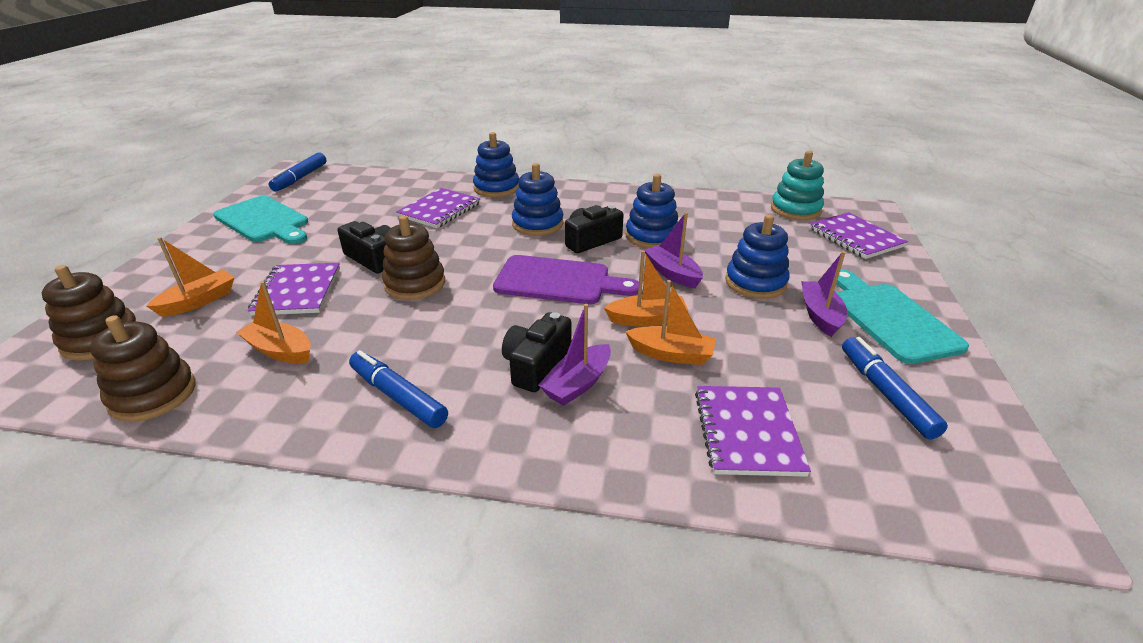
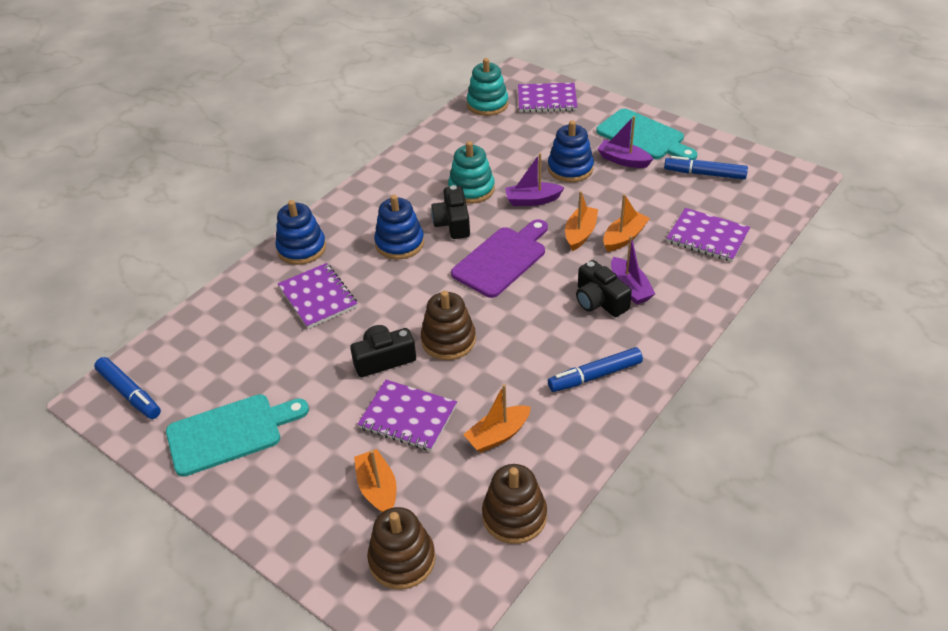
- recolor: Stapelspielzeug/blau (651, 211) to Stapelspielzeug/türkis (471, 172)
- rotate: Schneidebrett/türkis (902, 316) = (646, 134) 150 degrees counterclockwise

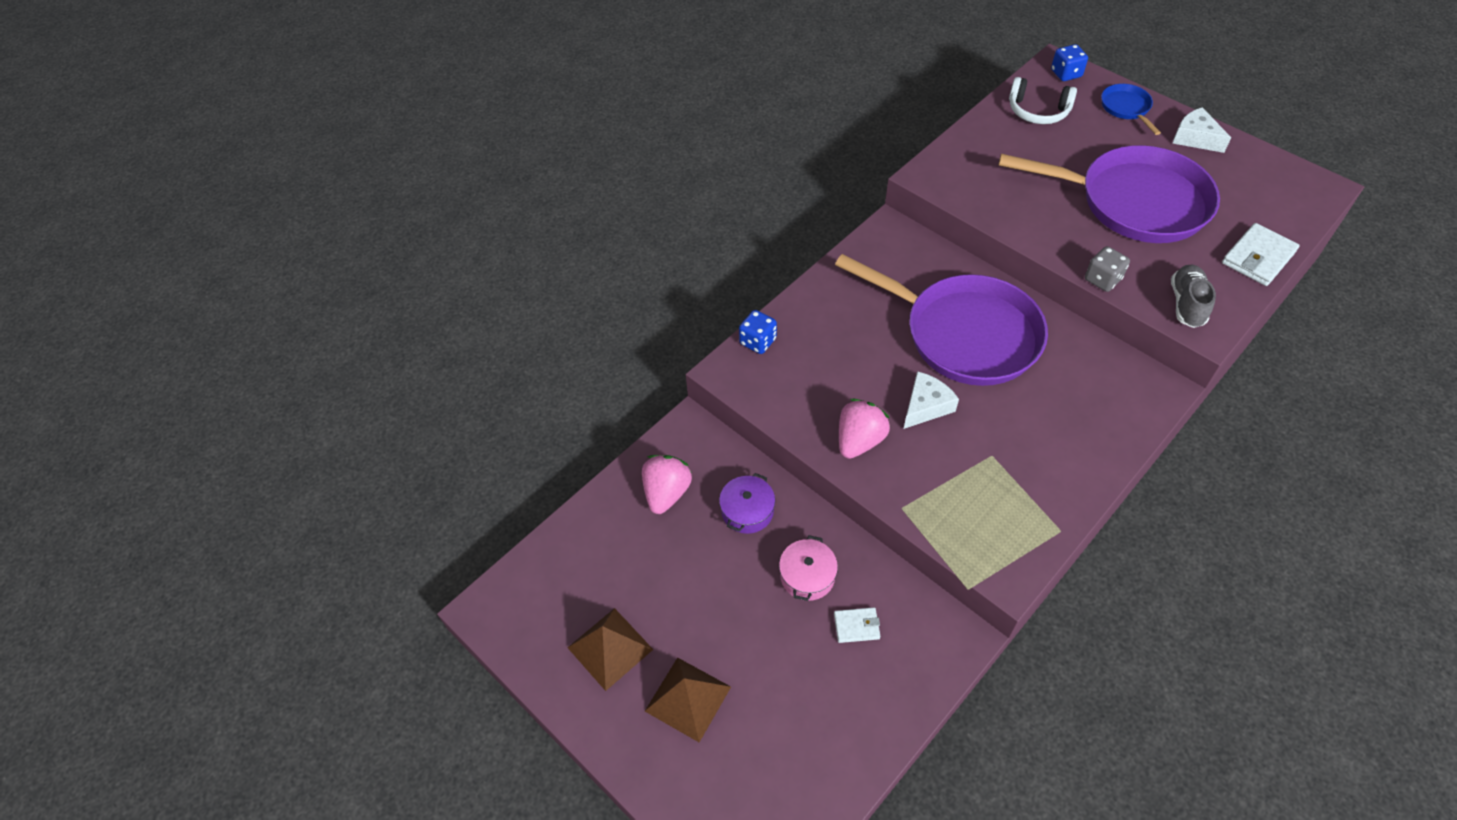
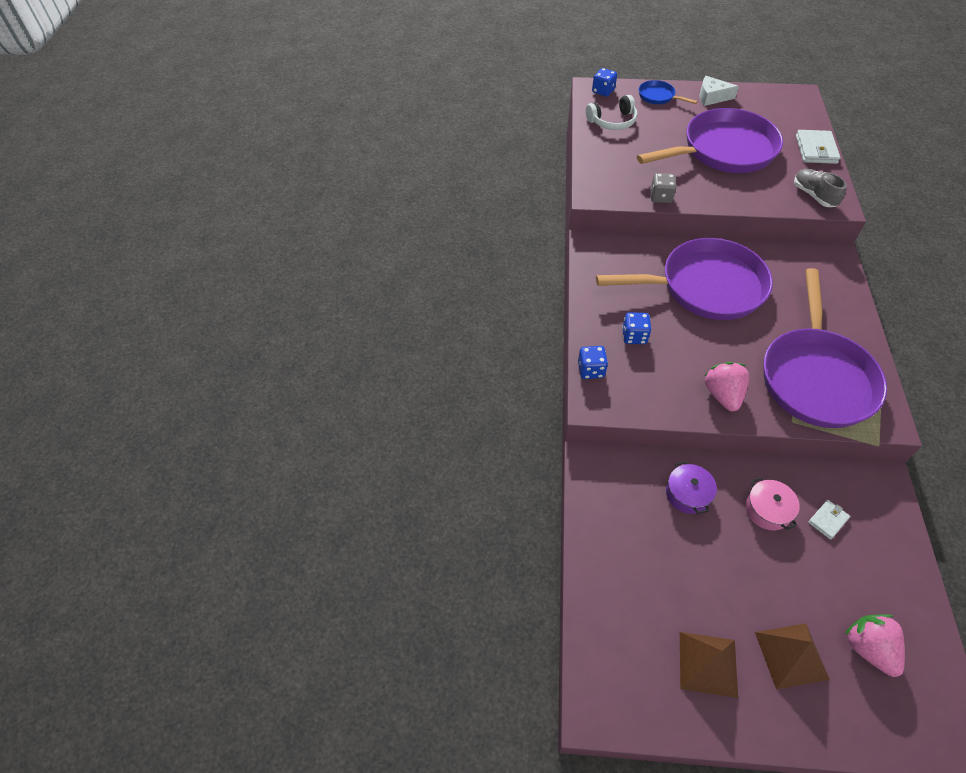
- insert: Spielwürfel/blau (636, 328)
- move: Spielwürfel/grau (1107, 269) to (663, 188)
- insert: Pfanne/lila (825, 348)
- move: Erdbeere/rosa (667, 484) to (874, 645)
- delete: Käse/weiß (931, 400)

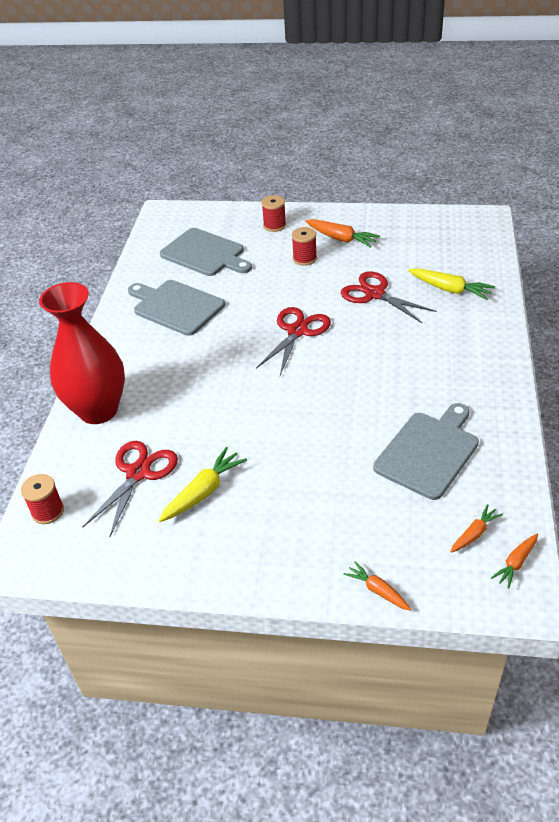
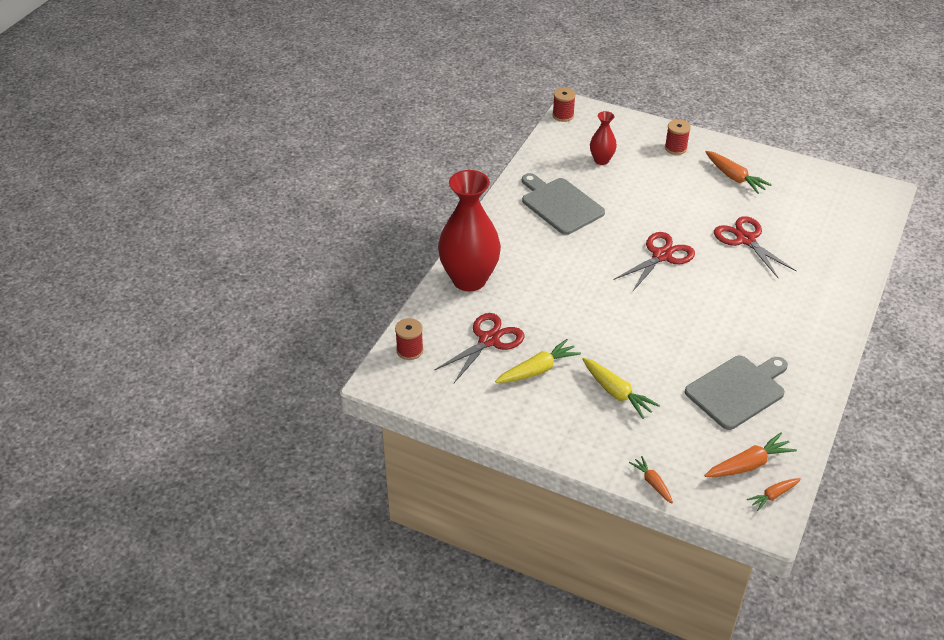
- move: Garnrolle/rot (304, 246) to (564, 104)
- move: Karotte/gelb (451, 284) to (621, 388)
- replace: Schneidebrett/grau (206, 252) to Vase/rot (603, 138)
- resize: Karotte/orange (476, 528) = (750, 454) x1.63

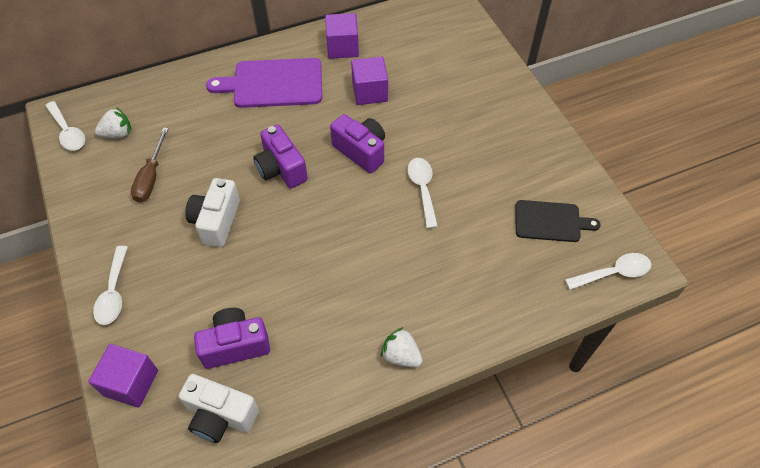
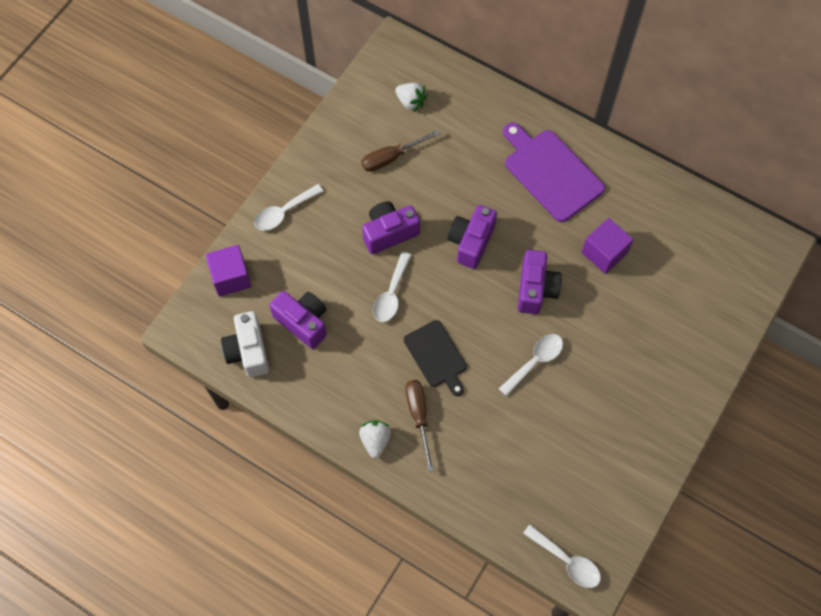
- recolor: Kamera/weiß (212, 212) to Kamera/lila (391, 227)
- move: Löffel/weiß (65, 125) to (392, 287)
- move: Schneidebrett/schwarz (558, 221) to (435, 358)
- insert: Schraubenzieher/braun (420, 426)
- delete: Kubus/lila (342, 36)

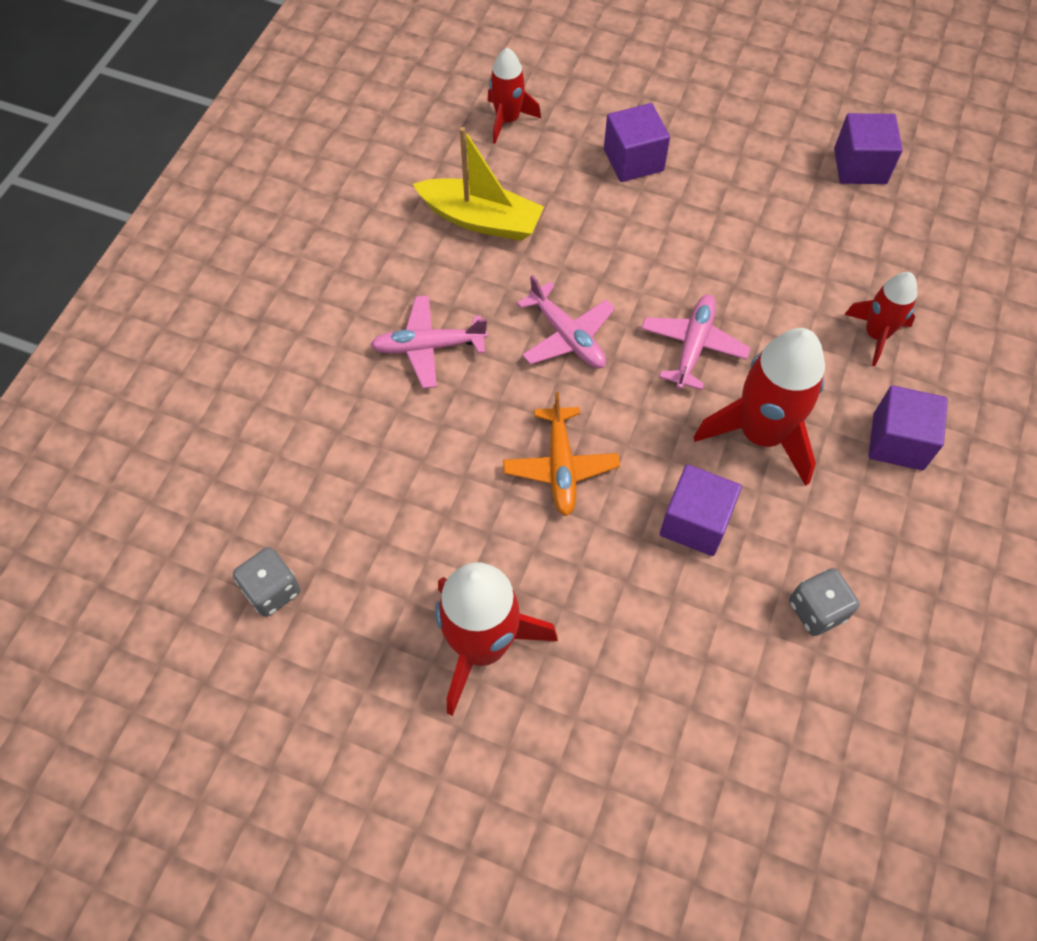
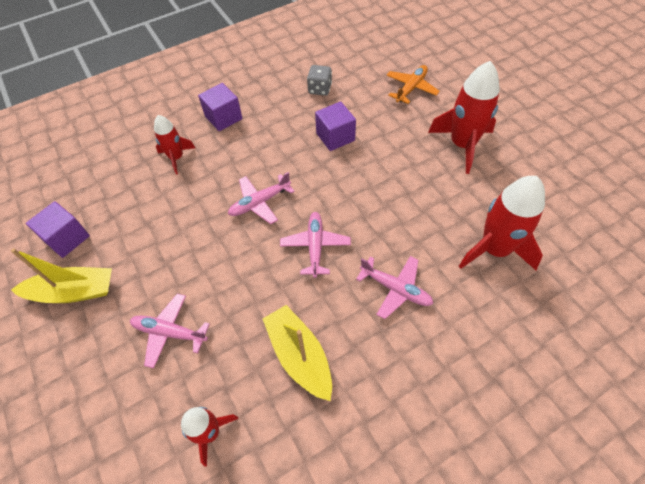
- insert: Boot/gelb (61, 275)
- replace: Kubus/lila (637, 142) to Flugzeug/rosa (170, 331)
- move: Flugzeug/orange (561, 454) to (413, 84)
- move: Rakete/rot (759, 407) to (502, 223)
- delete: Spielwürfel/grau (267, 582)

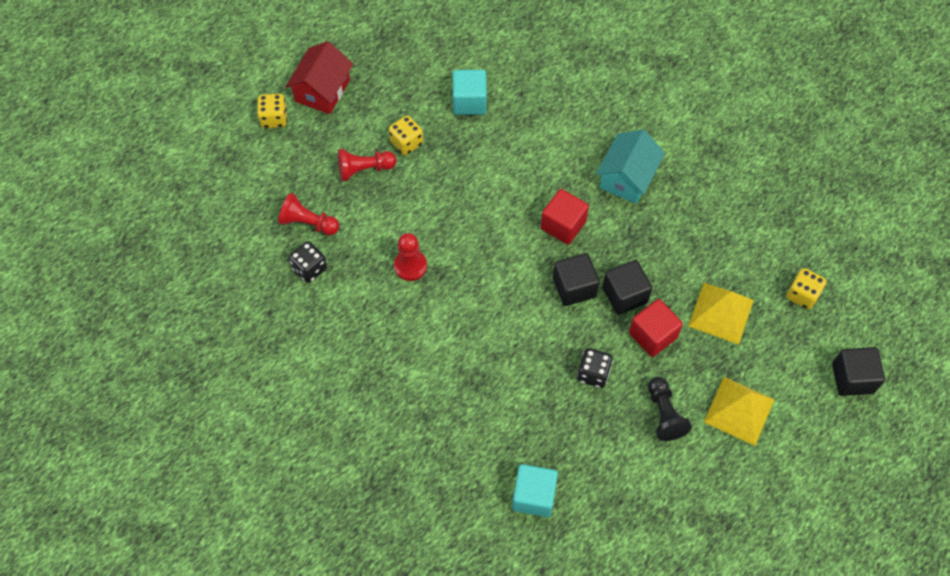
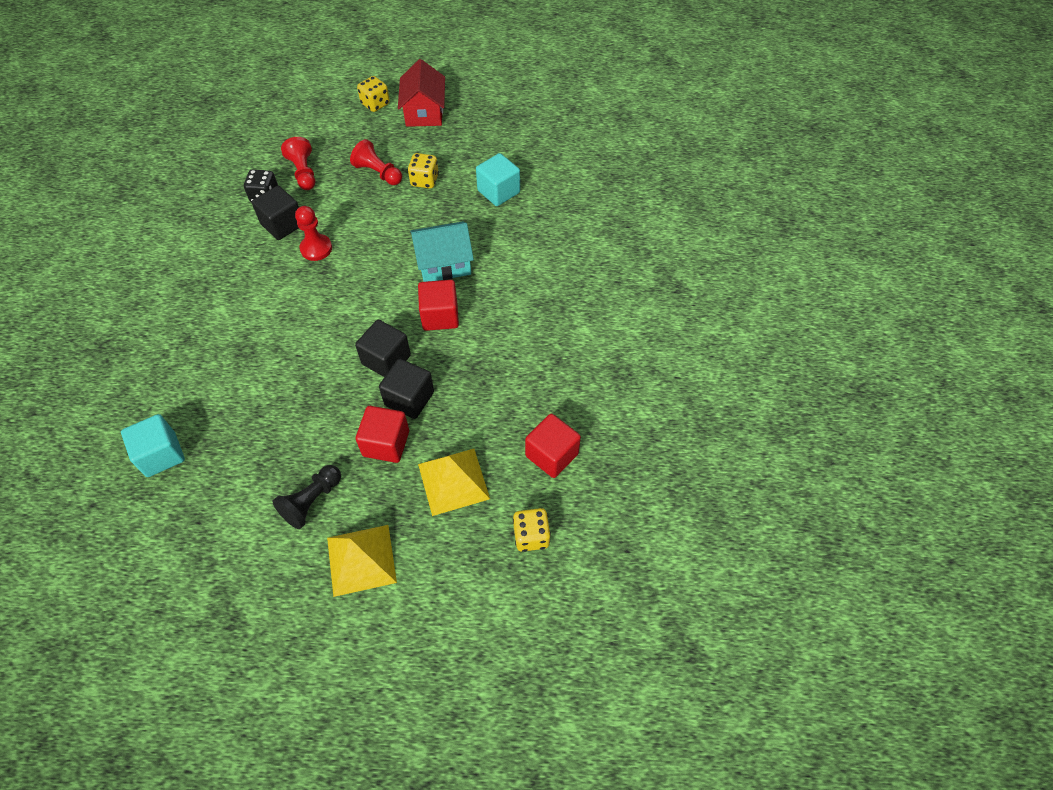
- move: Kubus/schwarz (858, 371) to (275, 213)
- rotate: Haus/rot (319, 77) = (421, 93) 75 degrees counterclockwise
- move: Haus/türkis (630, 167) to (442, 251)
- insert: Kubus/rot (553, 446)
- delete: Spielwürfel/schwarz (595, 368)

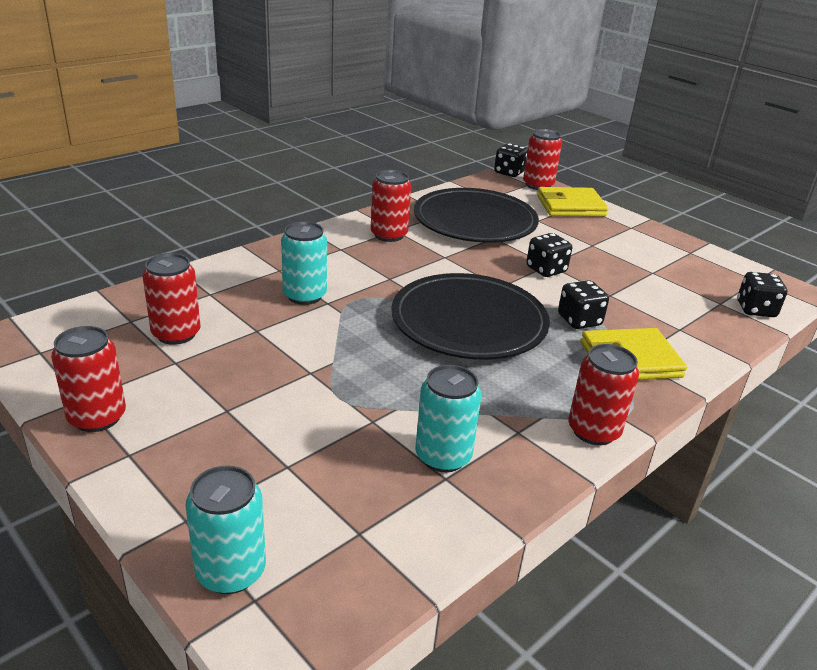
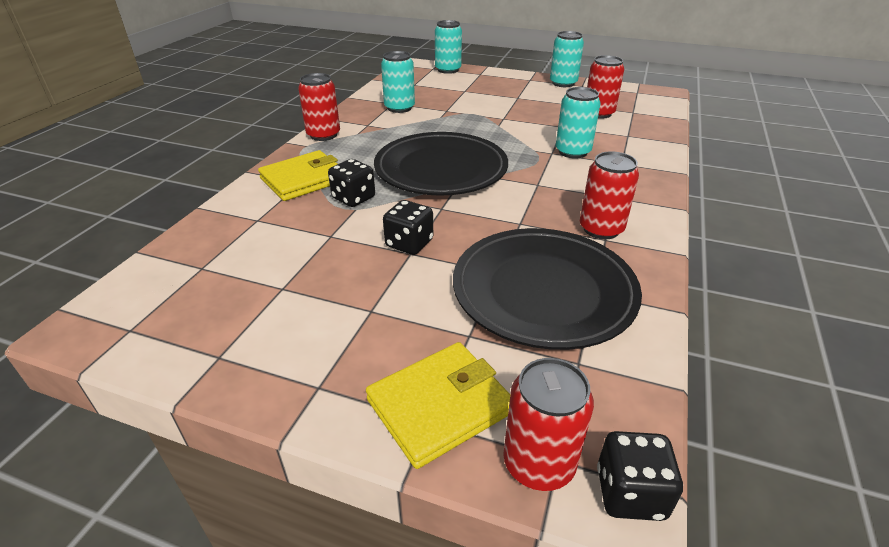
- recolor: Dose/rot (88, 379) to Dose/türkis (567, 59)
- delete: Spielwürfel/schwarz (762, 294)

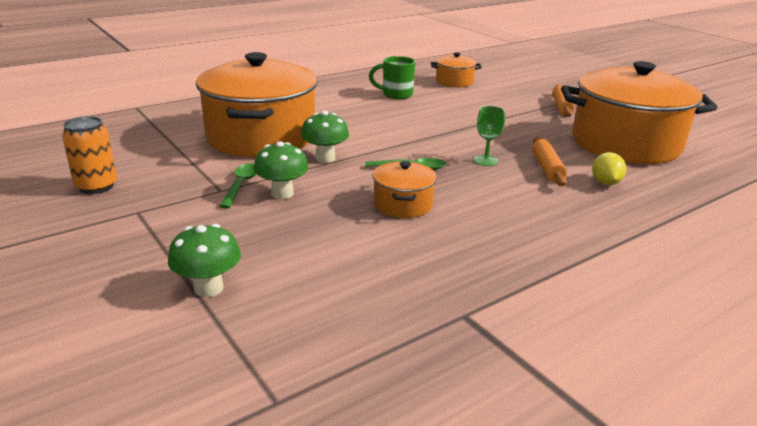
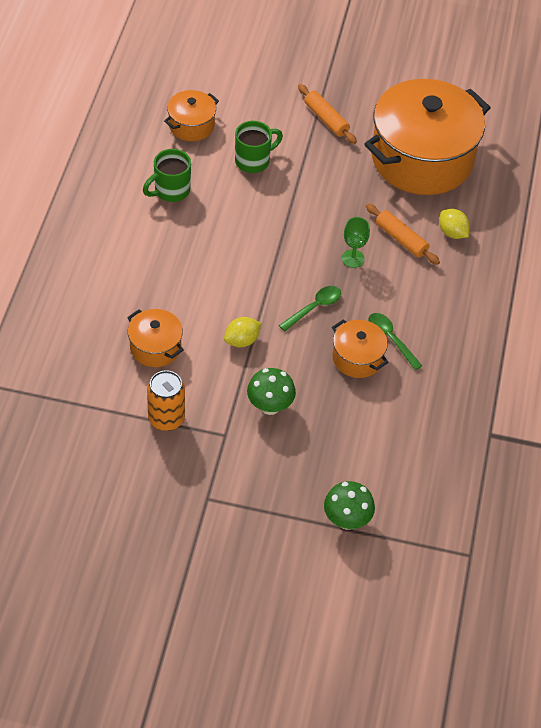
- resize: Kochtopf/orange (257, 104) = (155, 338) x0.45
- move: Dose/orange (89, 155) to (166, 400)
- replace: Pilz/grün (325, 137) to Zitrone/gelb (243, 332)
- insert: Tasse/grün (259, 147)
- move: Löffel/grün (237, 185) to (395, 341)

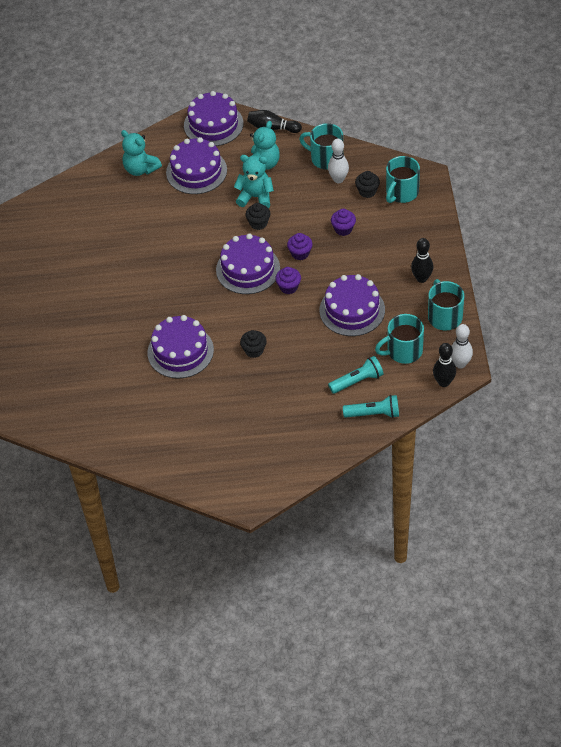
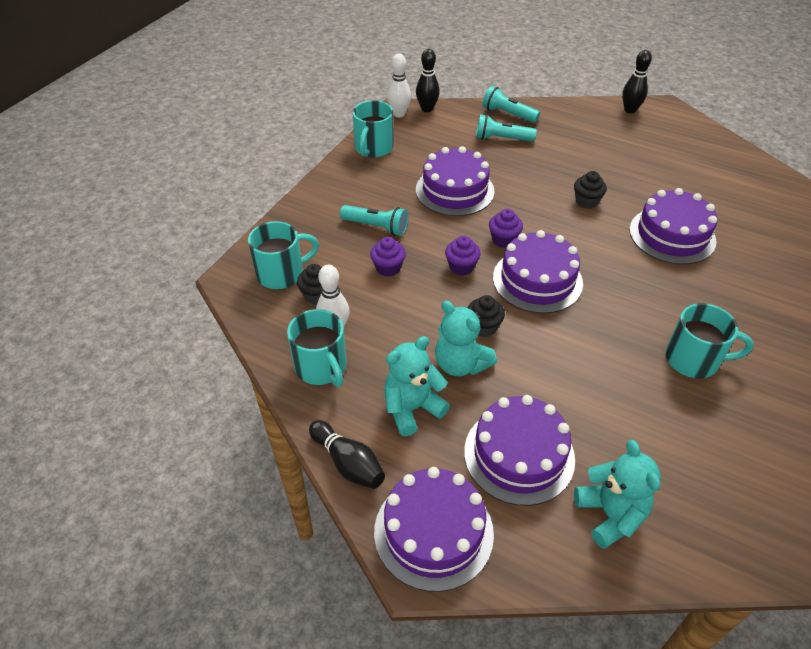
- insert: Taschenlampe/türkis (374, 220)
- move: Bowlingkegel/schwarz (422, 260) to (637, 82)
- move: Tasse/türkis (399, 339) to (710, 341)

